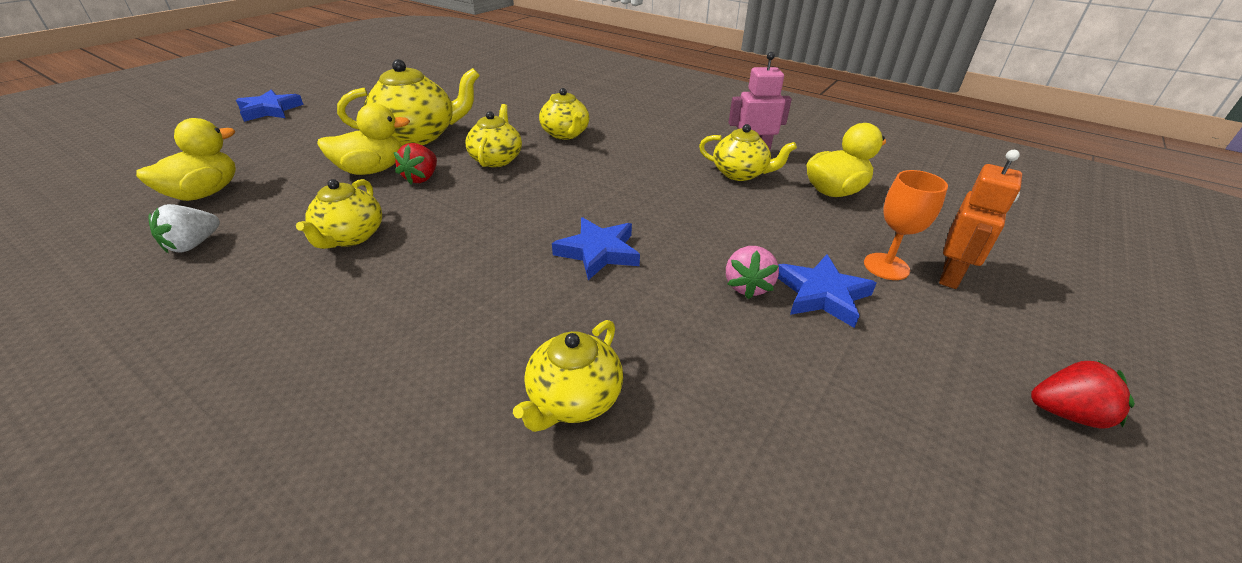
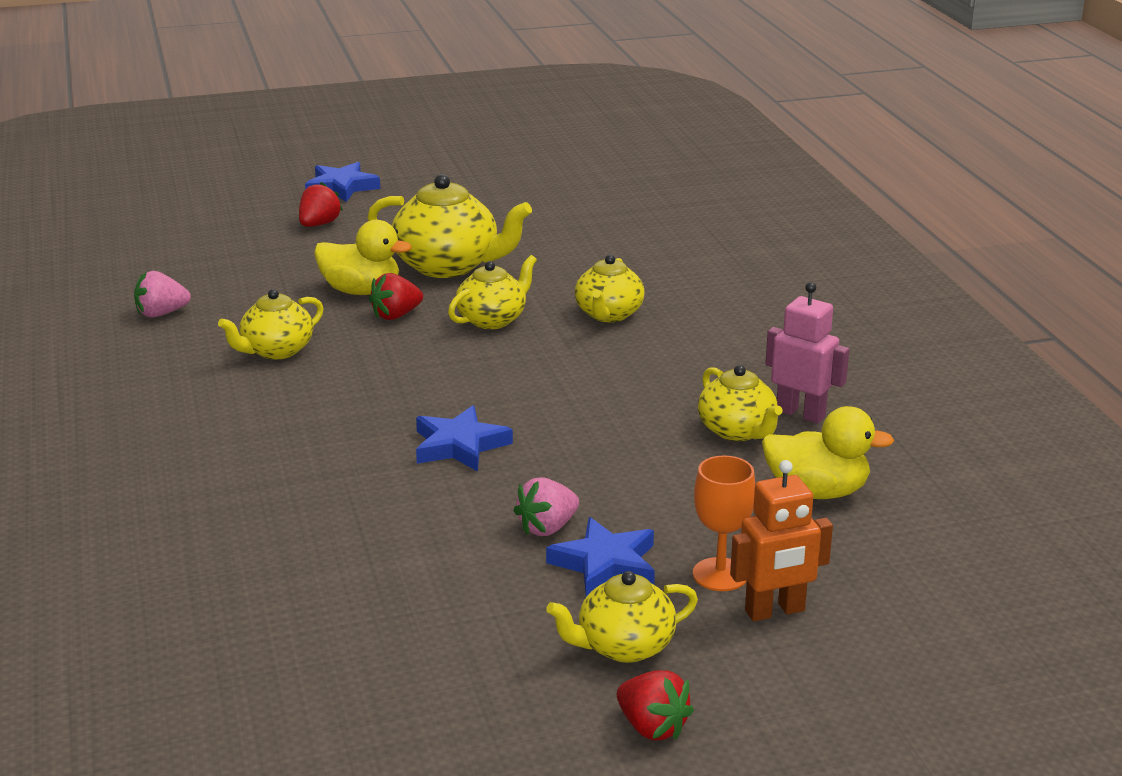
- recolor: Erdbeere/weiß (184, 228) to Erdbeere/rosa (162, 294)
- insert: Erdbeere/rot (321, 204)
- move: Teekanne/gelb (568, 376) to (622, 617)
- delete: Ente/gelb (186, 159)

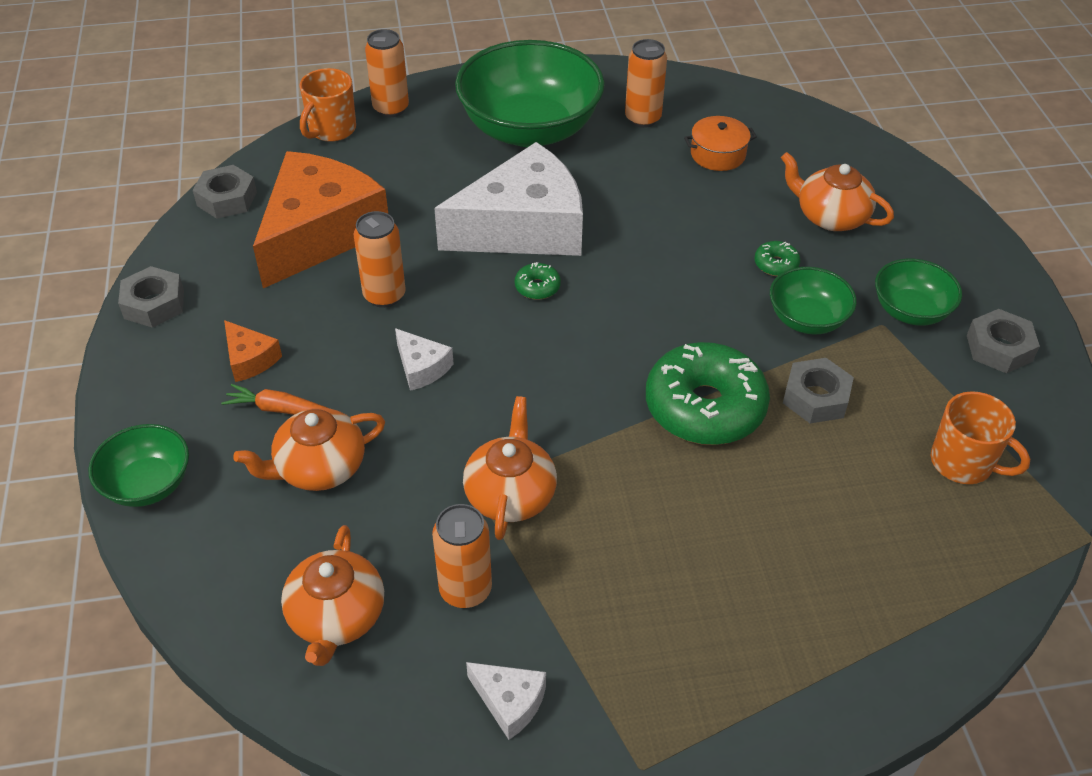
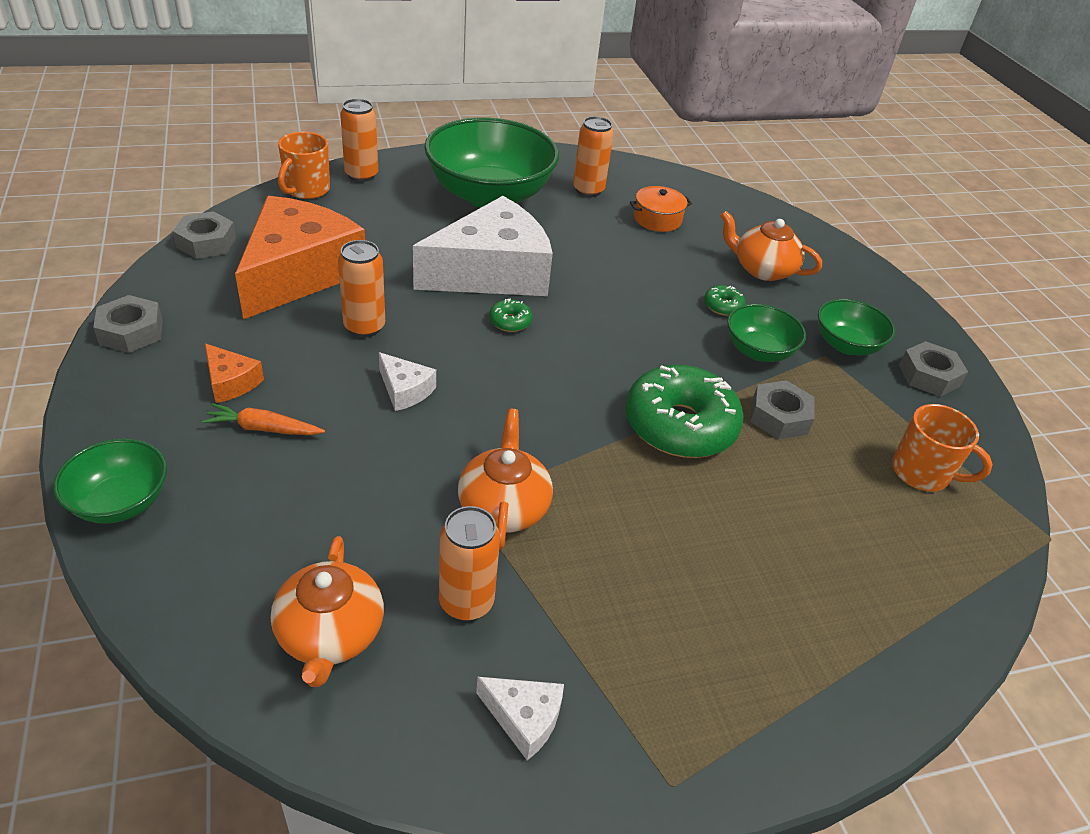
- delete: Teekanne/orange (309, 449)

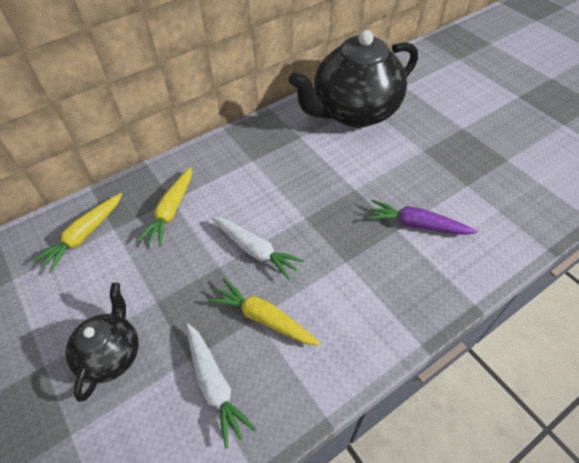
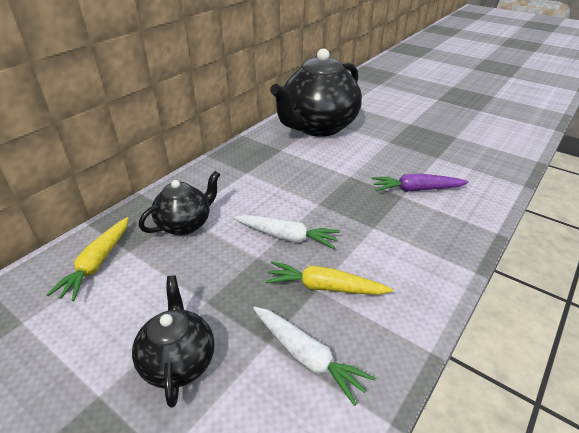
- replace: Karotte/gelb (164, 207) to Teekanne/schwarz (179, 203)

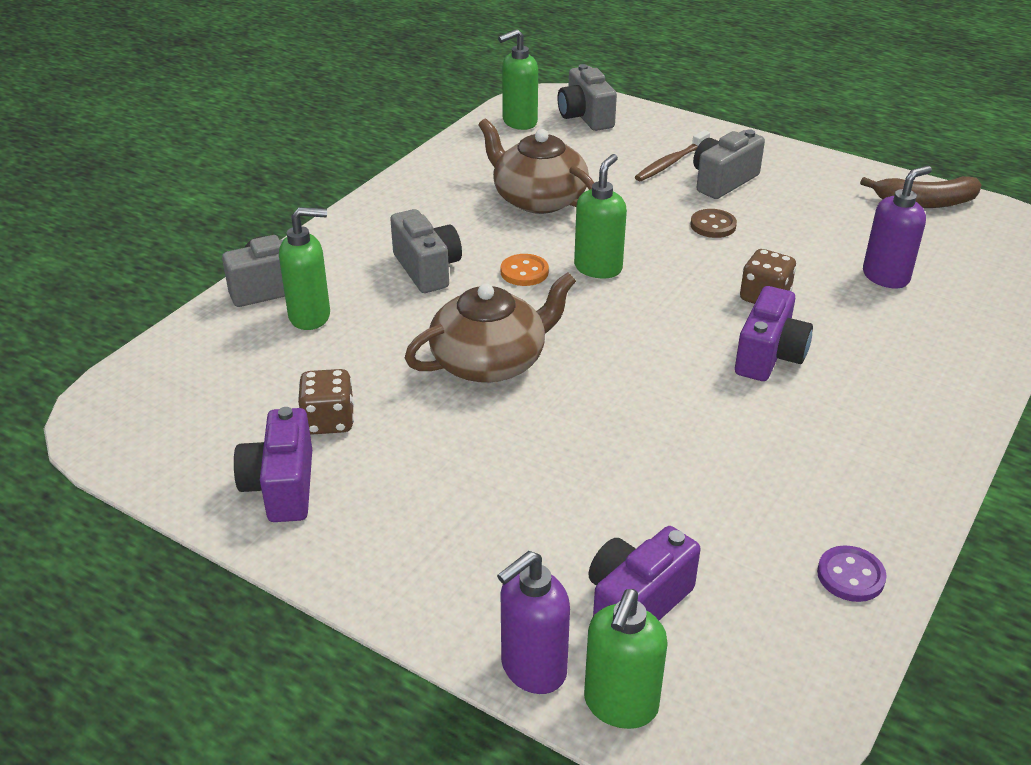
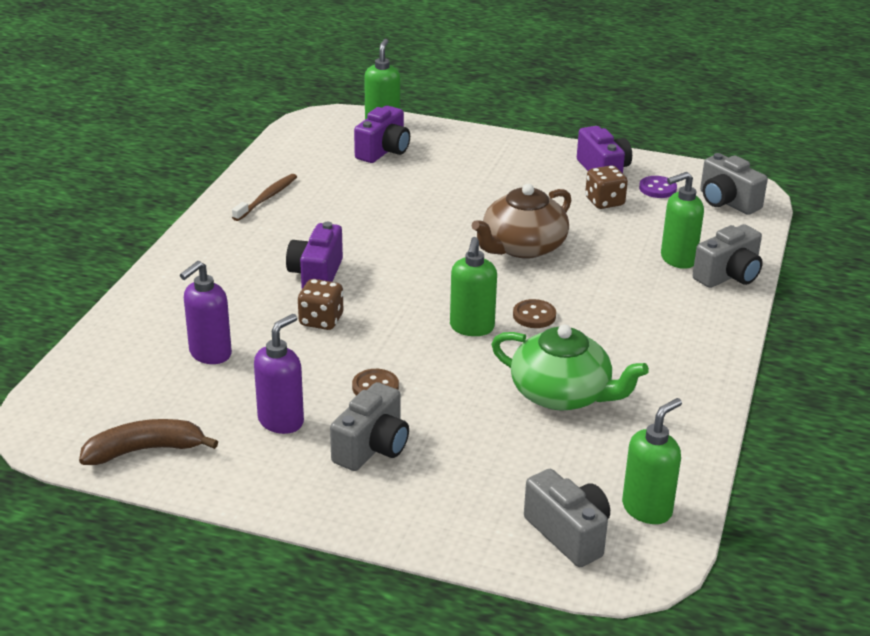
- move: Zahnbürste/braun (672, 155) to (264, 197)
- move: Seifenspender/lila (533, 622) to (279, 374)
- recolor: Teekanne/braun (536, 166) to Teekanne/grün (570, 367)
- recolor: Knopf/orange (525, 270) to Knopf/braun (534, 313)
- move: Knopf/lila (852, 573) to (658, 187)
- move: Kamera/grau (426, 251) to (734, 184)

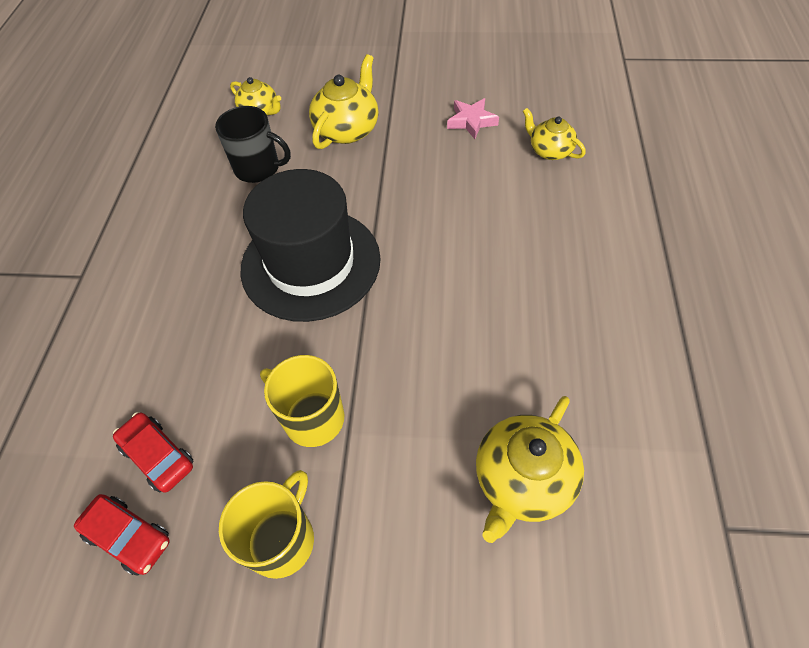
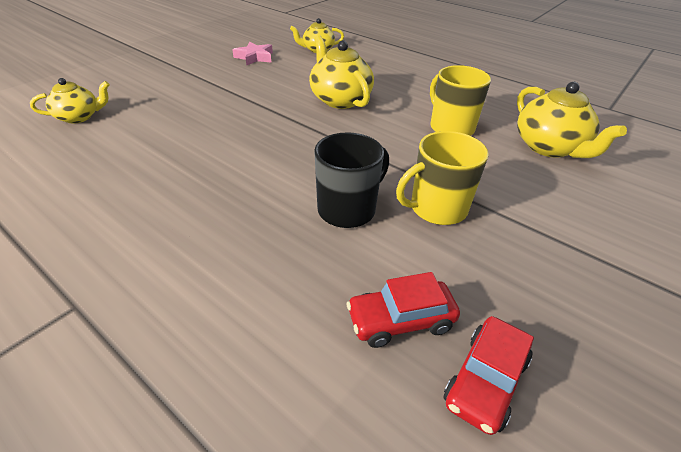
- move: Teekanne/gelb (343, 101) to (341, 72)
- move: Tasse/schwarz (253, 144) to (351, 180)
- move: Tasse/gelb (266, 524) to (460, 100)
- rotate: Auto/rot (122, 535) = (489, 375) 150 degrees clockwise
- delete: Hut/schwarz (311, 245)

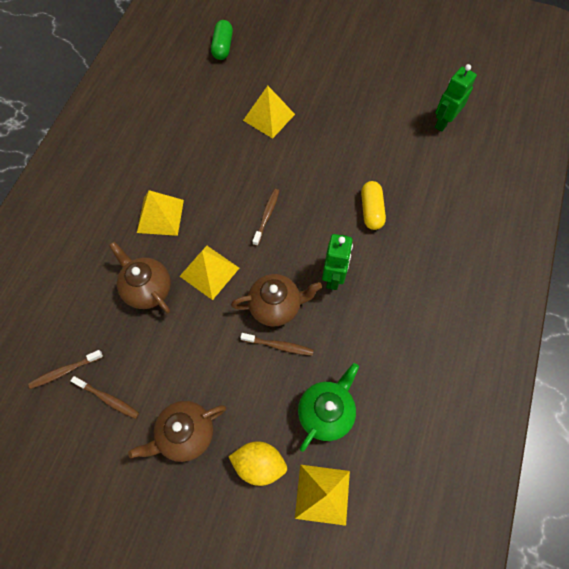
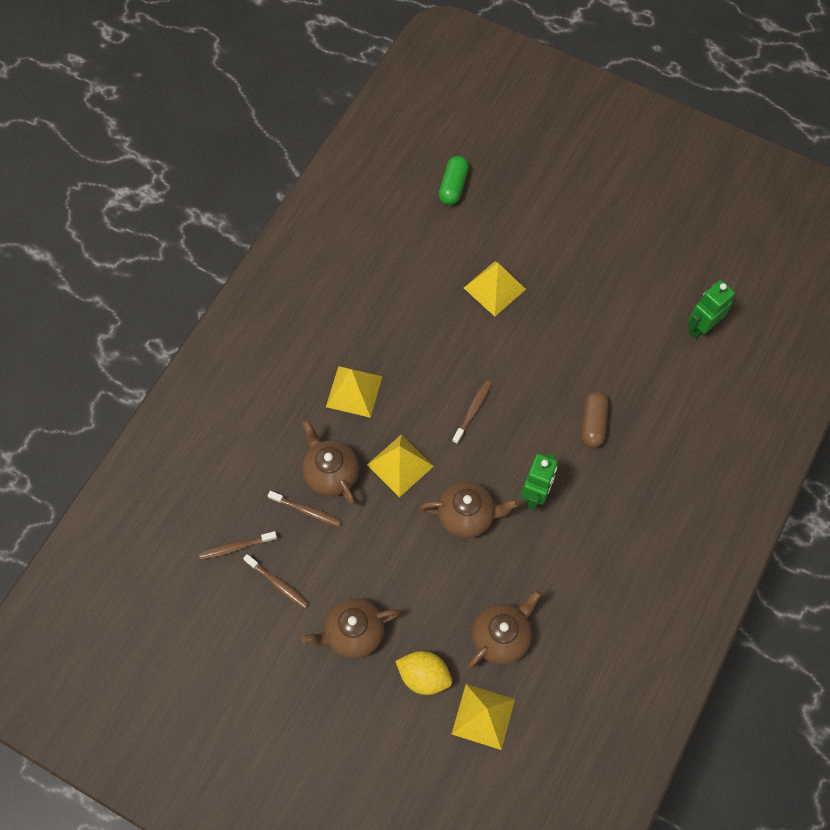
- move: Zahnbürste/braun (277, 344) to (304, 509)
- recolor: Teekanne/grün (328, 407) to Teekanne/braun (504, 629)
- recolor: Kapsel/gelb (373, 205) to Kapsel/braun (595, 419)

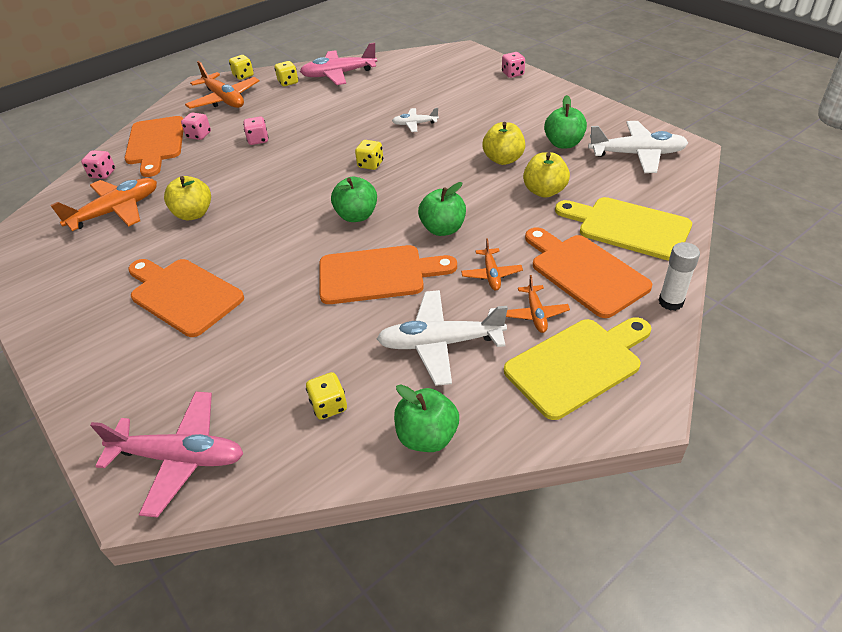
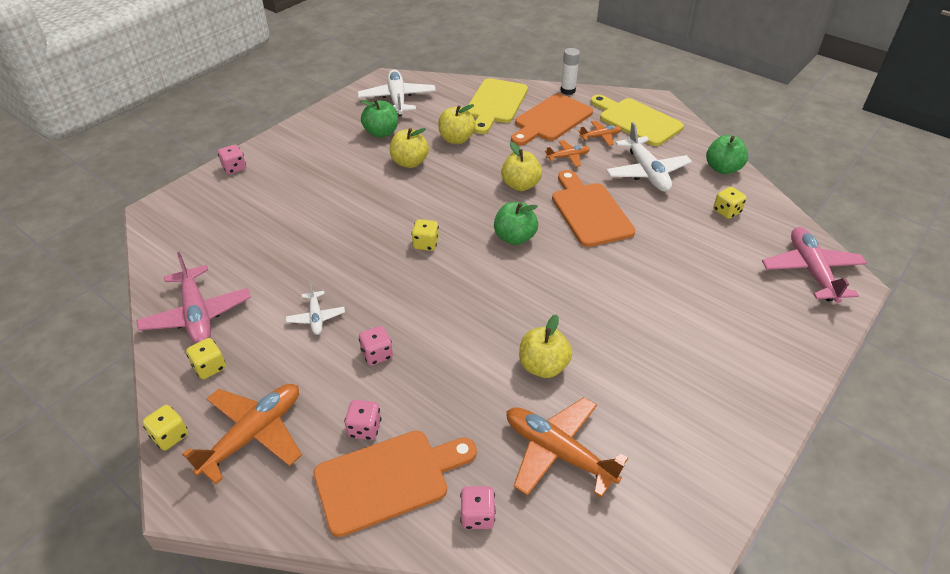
- move: Flugzeug/weiß (415, 120) to (315, 309)
- recolor: Apfel/grün (442, 209) to Apfel/gelb (521, 166)
- delete: Schneidebrett/orange (186, 298)

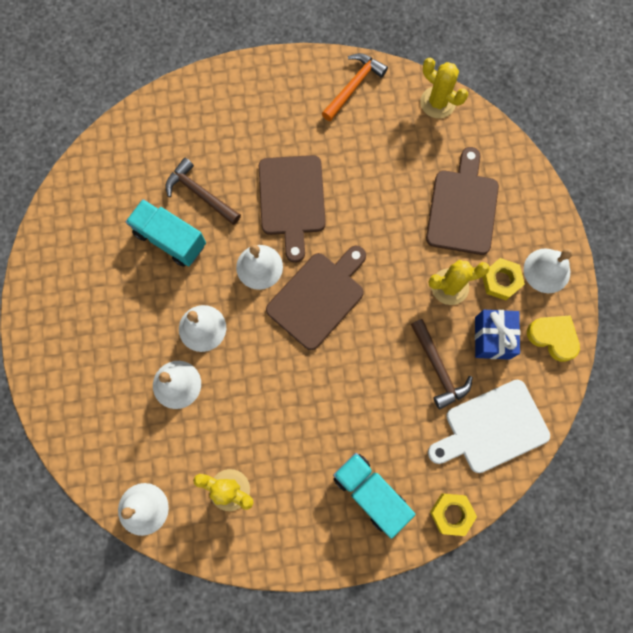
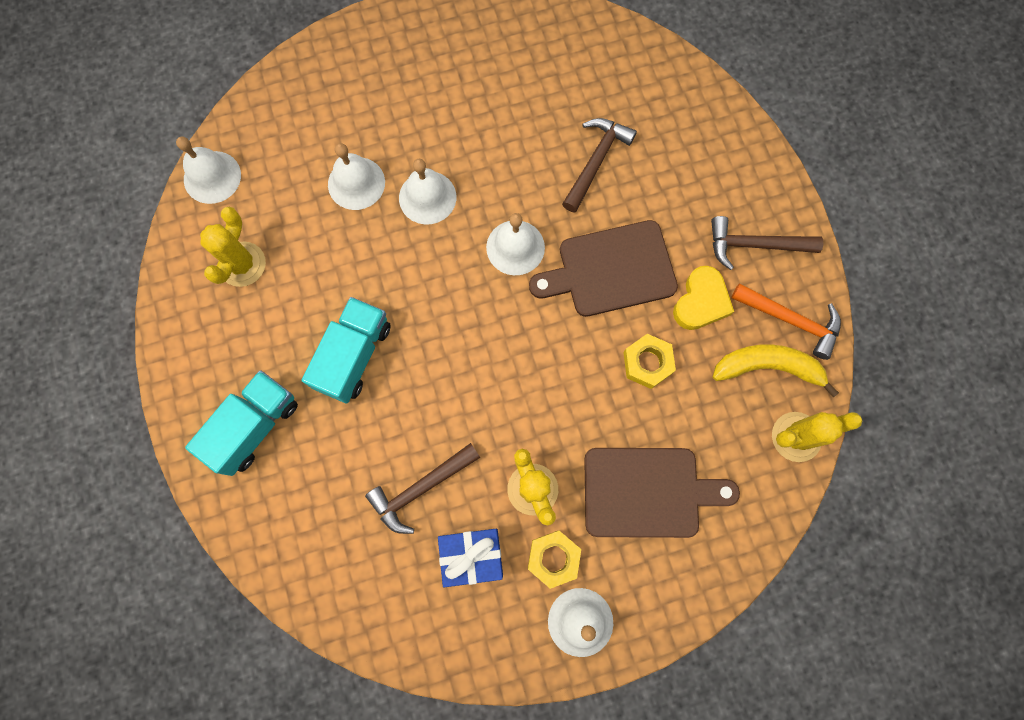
- move: Lastwagen/türkis (166, 233) to (346, 350)
- move: Sechskantmutter/gelb (453, 514) to (649, 361)
- move: Herz/gelb (553, 338) to (703, 298)
- insert: Hammer/braun (767, 243)
- insert: Banane/gelb (776, 370)
- rotate: Kaktus/gelb (444, 88) = (817, 437) 45 degrees clockwise
- delete: Schneidebrett/braun (316, 298)
- delete: Schneidebrett/weiß (489, 426)

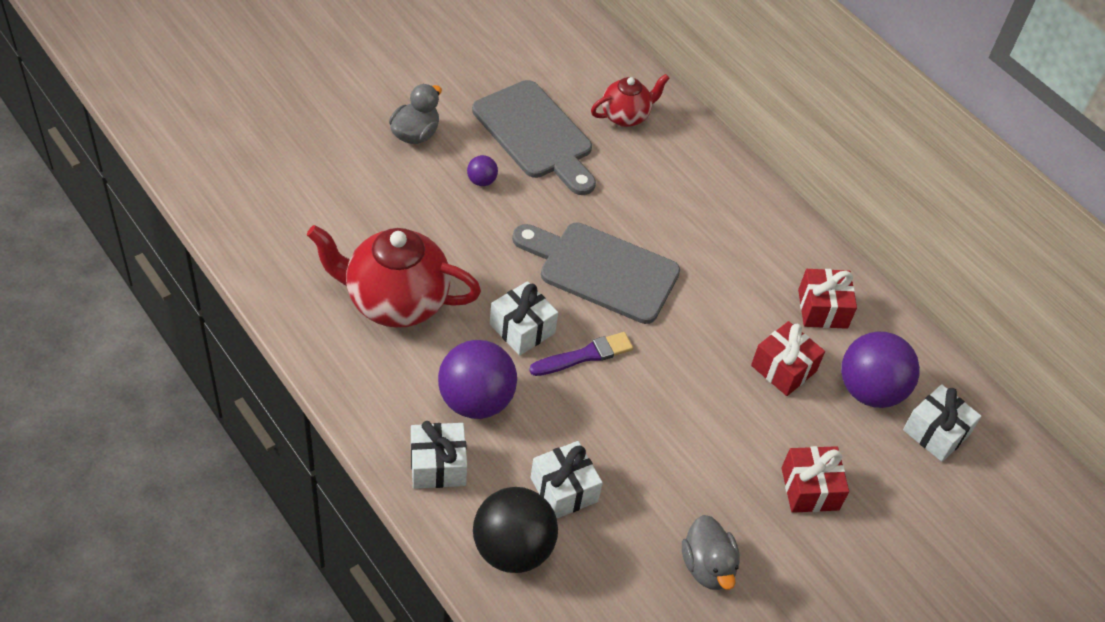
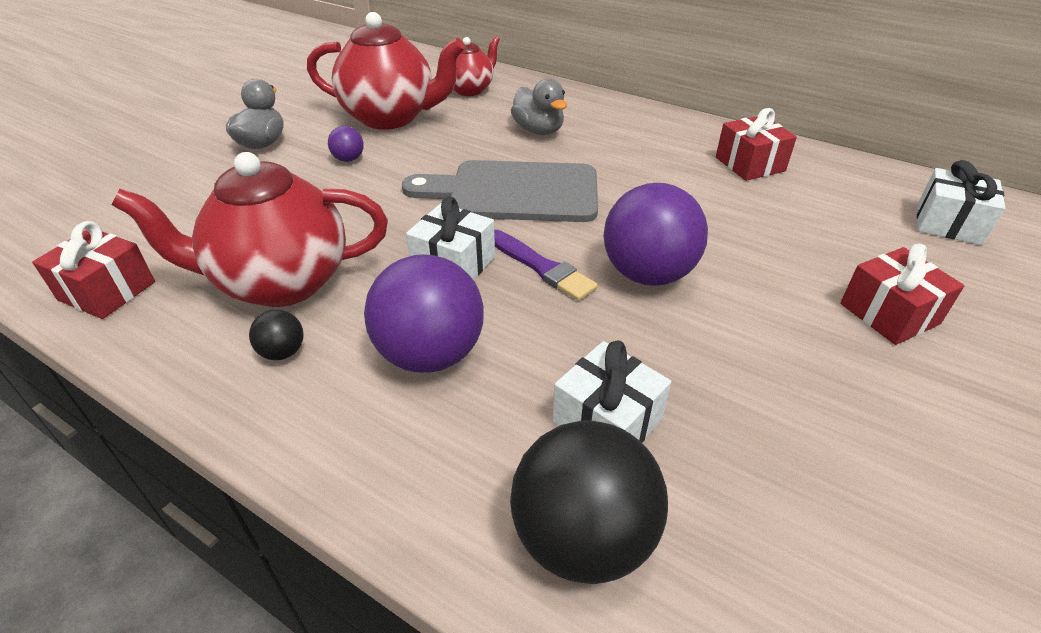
- move: Geschenk/rot (788, 358) to (93, 270)
- insert: Ball/schwarz (276, 335)
- replace: Schneidebrett/grau (534, 137) to Teekanne/rot (386, 71)
- rotate: Pinsel/lila (581, 354) = (546, 265) 90 degrees clockwise
- move: Ente/grau (711, 552) to (539, 106)
- move: Ball/lila (880, 370) to (655, 234)
- delete: Geschenk/weiß (439, 455)

